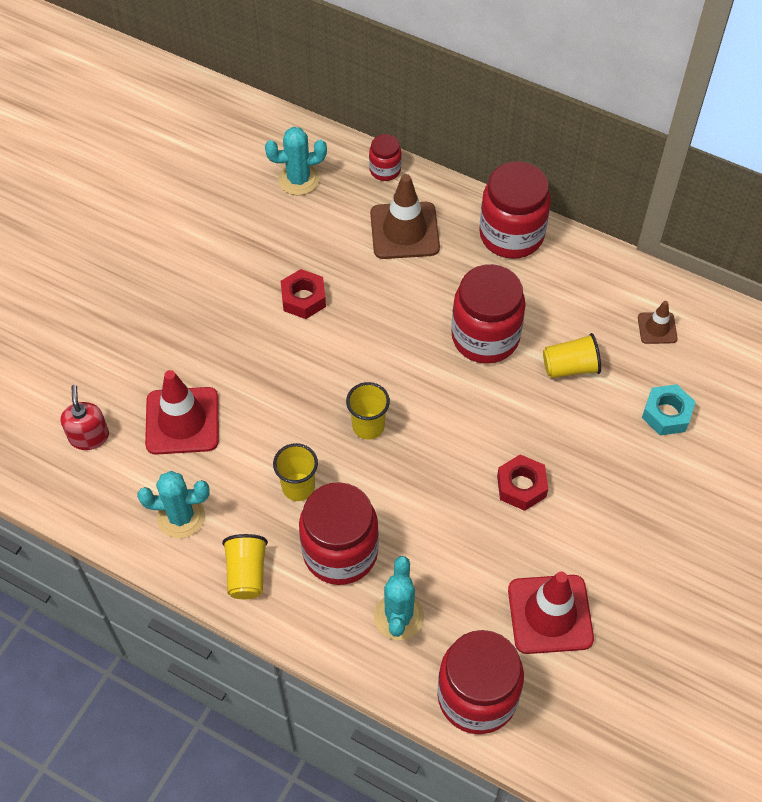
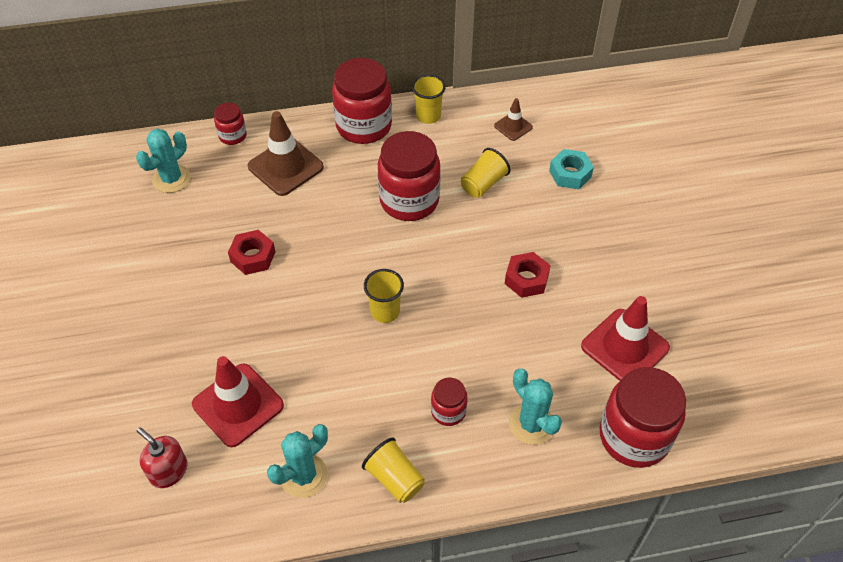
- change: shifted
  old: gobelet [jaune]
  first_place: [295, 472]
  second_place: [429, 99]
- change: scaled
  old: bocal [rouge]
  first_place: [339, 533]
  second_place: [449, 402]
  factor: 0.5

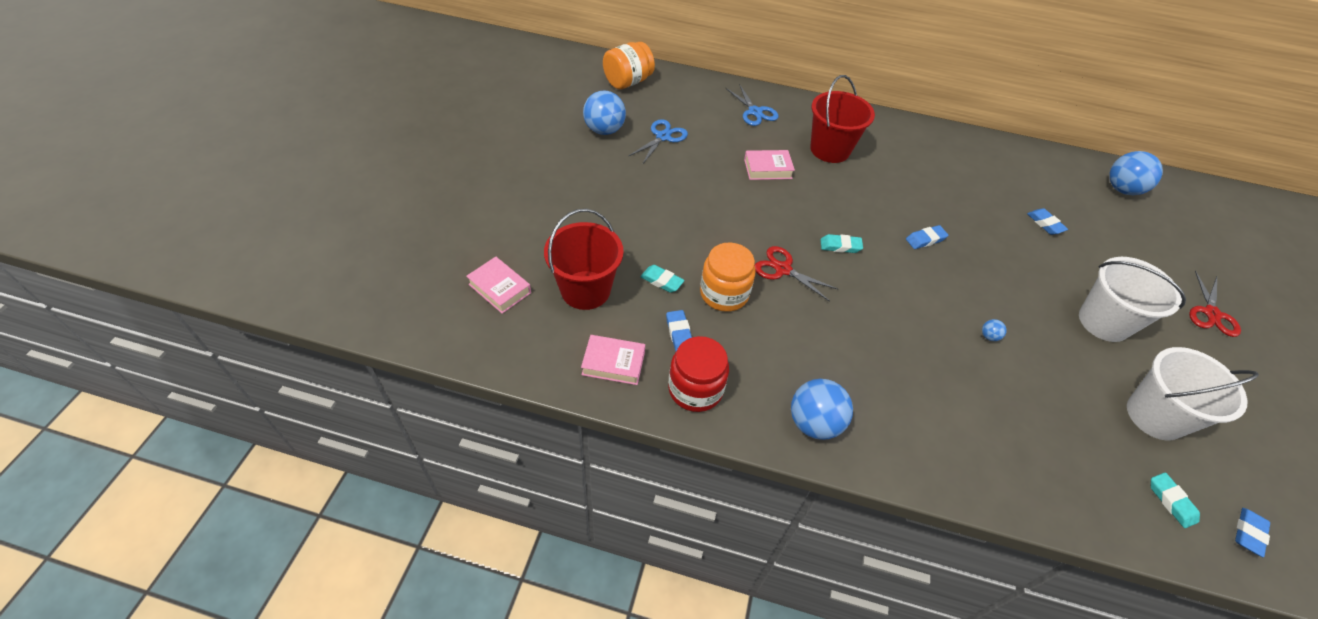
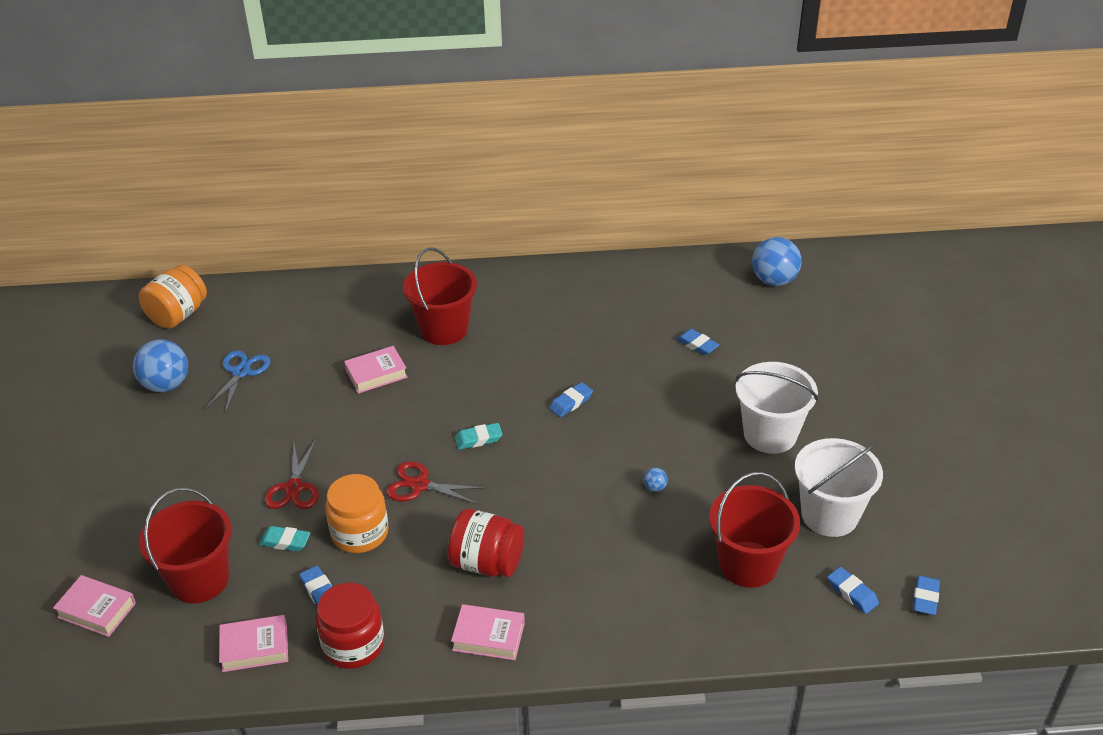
- change: shifted
  old: ciseaux [rouge]
  first_place: [1215, 303]
  second_place: [291, 474]
- change: new
  new: bocal [rouge]
  second_place: [486, 542]
- change: swapped
  old: balle [bleu]
  new: livre [rose]
  first_place: [822, 409]
  second_place: [488, 632]
- change: new
  new: seau [rouge]
  second_place: [754, 530]
- change: repainted
  old: gomme [turquoise]
  new: gomme [bleu]
  first_place: [1175, 500]
  second_place: [853, 590]
- change: gone
  old: ciseaux [bleu]
  first_place: [752, 105]

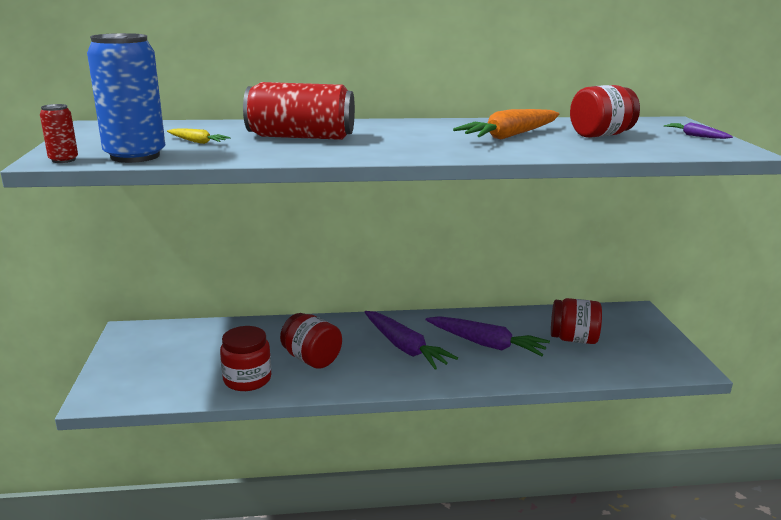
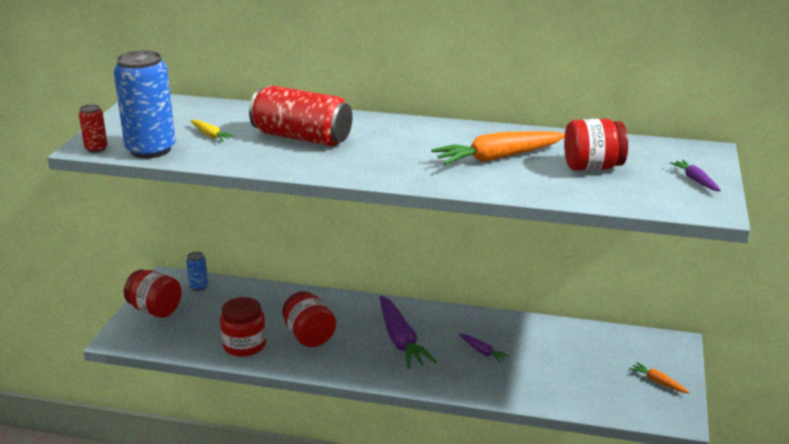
- change: shifted
  old: bocal [rouge]
  first_place: [576, 321]
  second_place: [153, 294]
- change: new
  new: canette [bleu]
  second_place: [197, 271]
- change: scaled
  old: carotte [violet]
  first_place: [488, 336]
  second_place: [484, 348]
  factor: 0.48
- change: new
  new: carotte [orange]
  second_place: [659, 377]

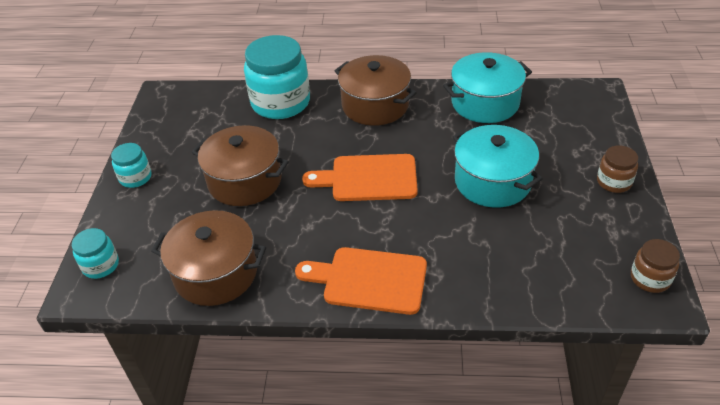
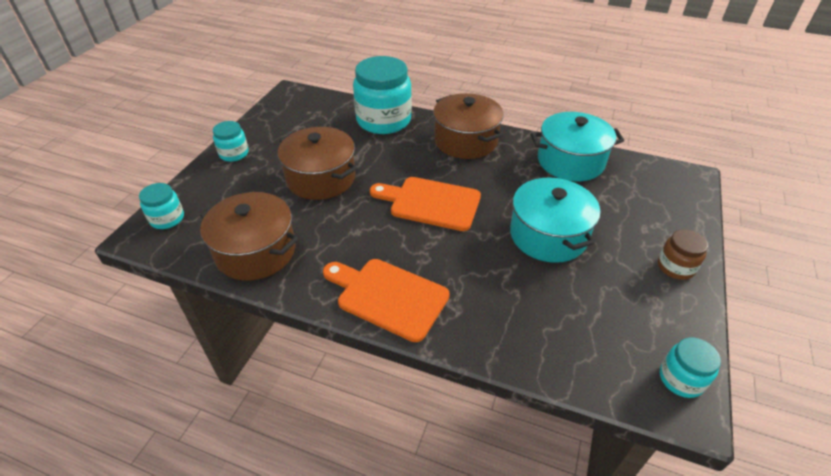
- change: repainted
  old: bocal [marron]
  new: bocal [turquoise]
  first_place: [655, 266]
  second_place: [690, 367]

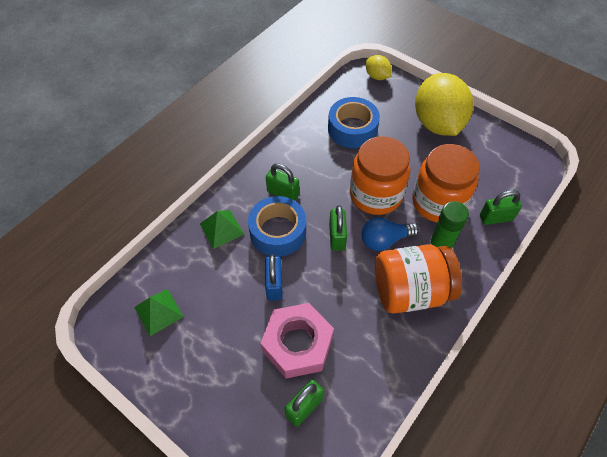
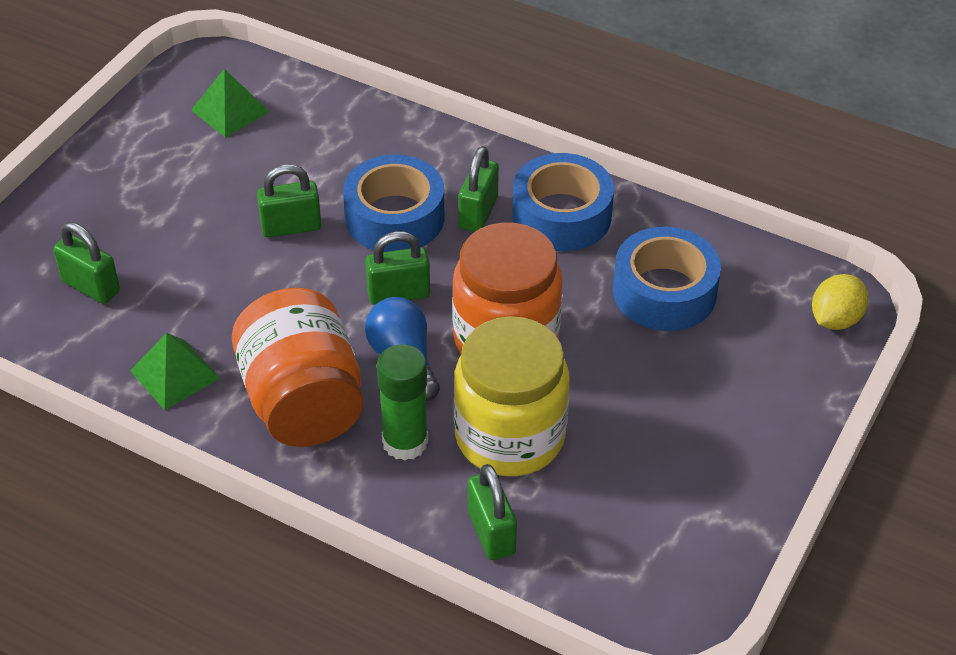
- change: shifted
  old: pyramide [vert]
  first_place: [222, 229]
  second_place: [175, 371]
- change: repainted
  old: cadenas [bleu]
  new: cadenas [vert]
  first_place: [274, 277]
  second_place: [289, 200]
- change: repainted
  old: bocal [orange]
  new: bocal [jaune]
  first_place: [446, 183]
  second_place: [512, 396]
- change: new
  new: ruban adhésif [bleu]
  second_place: [563, 202]
- change: gone
  old: écrou [rose]
  first_place: [297, 341]
- change: gone
  old: citron [jaune]
  first_place: [444, 104]

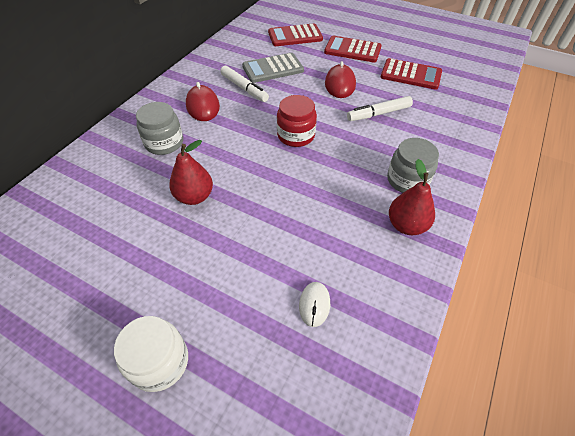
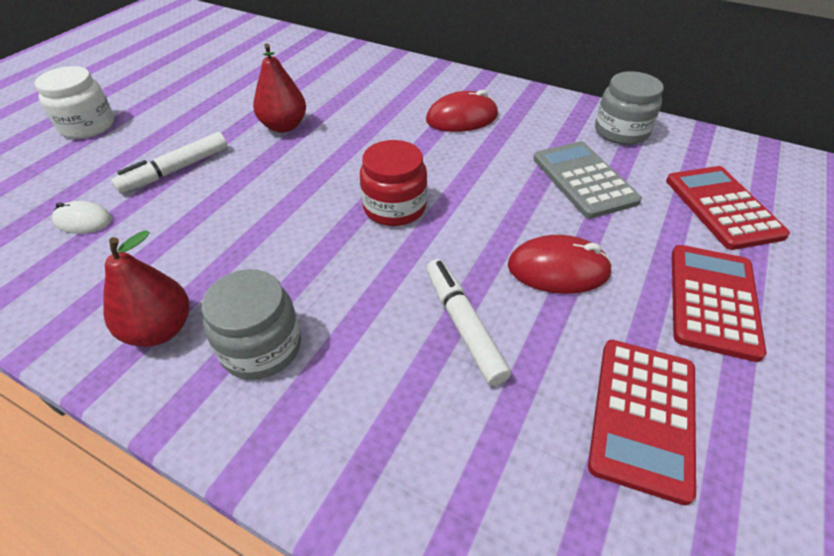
- change: shifted
  old: feutre [blanc]
  first_place: [244, 84]
  second_place: [169, 162]
- change: shifted
  old: bocal [gris]
  first_place: [159, 128]
  second_place: [629, 108]

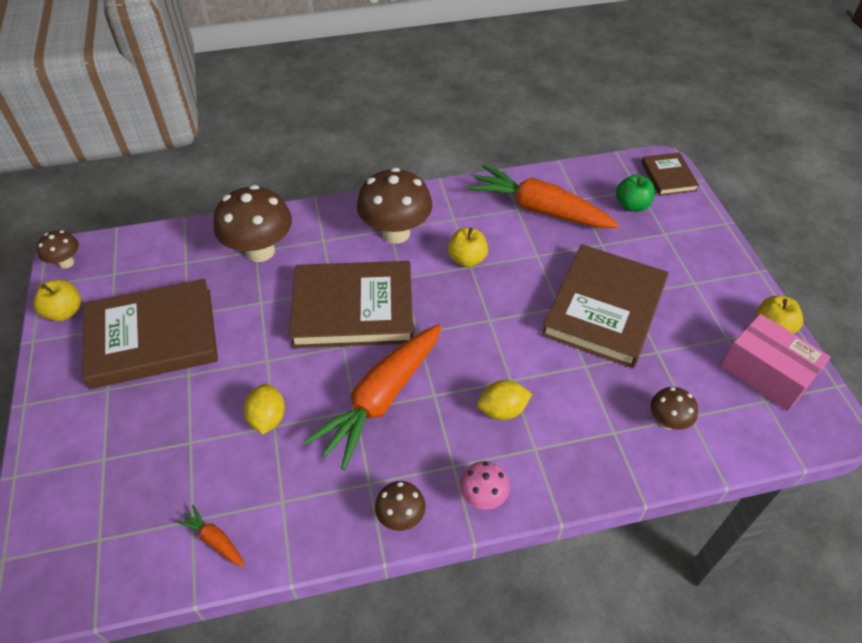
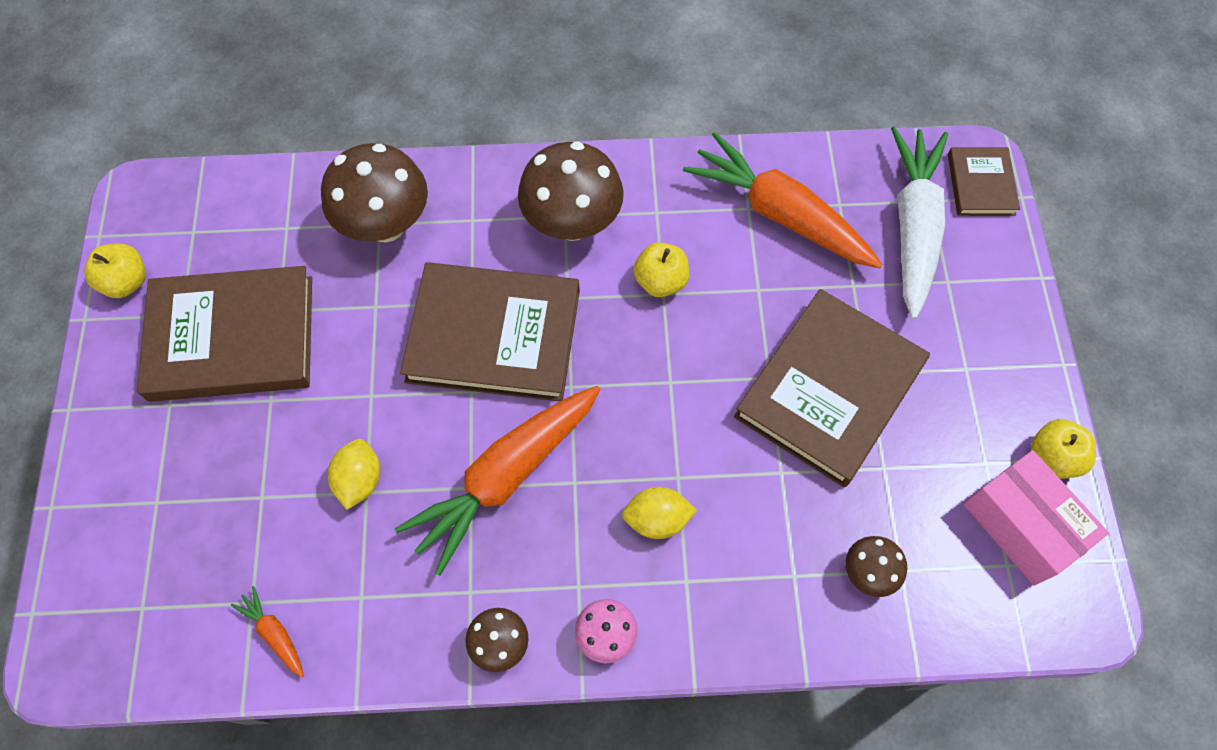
- change: swapped
  old: pomme [vert]
  new: carotte [blanc]
  first_place: [635, 193]
  second_place: [919, 222]
- change: gone
  old: champignon [marron]
  first_place: [58, 249]

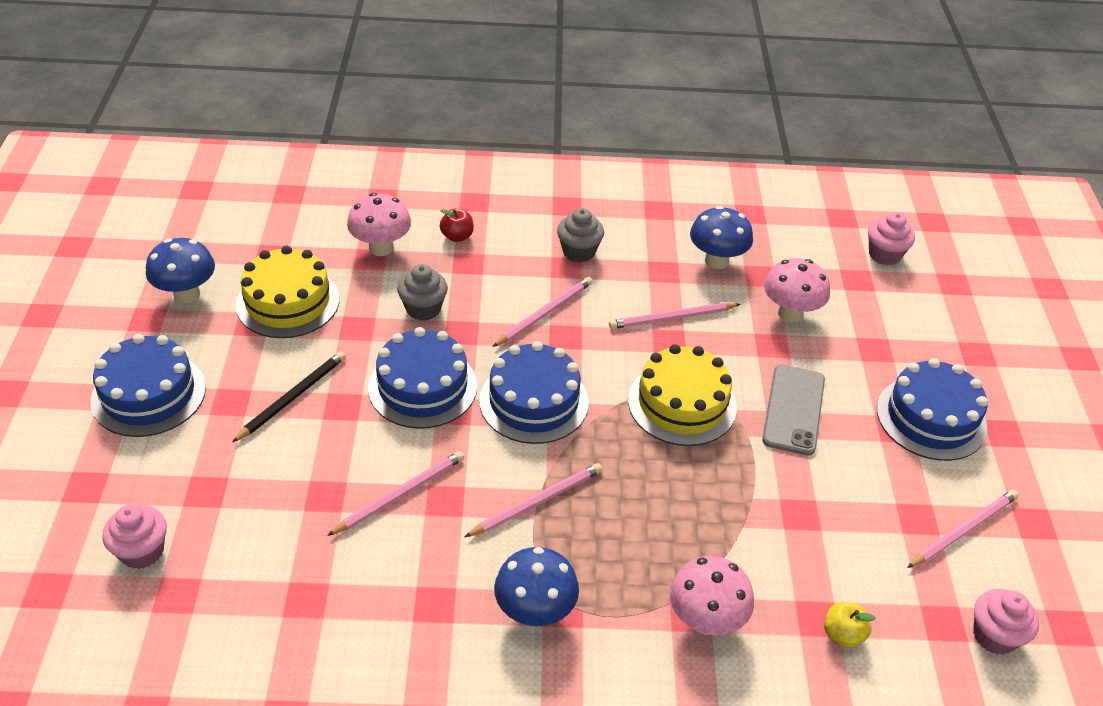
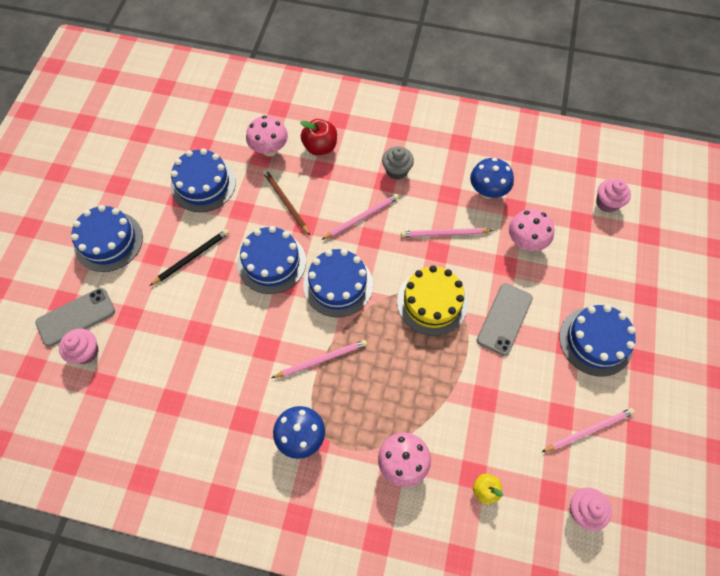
- change: new
  new: téléphone [gris]
  second_place: [75, 317]
- change: repainted
  old: gâteau [jaune]
  new: gâteau [bleu]
  first_place: [287, 291]
  second_place: [203, 180]
- change: swapped
  old: muffin [gris]
  new: crayon [marron]
  first_place: [422, 292]
  second_place: [286, 202]
- change: scaled
  old: pomme [rouge]
  first_place: [457, 225]
  second_place: [318, 137]
  factor: 1.62
- change: gone
  old: champignon [bleu]
  first_place: [180, 270]
- change: gone
  old: crayon [rose]
  first_place: [396, 493]

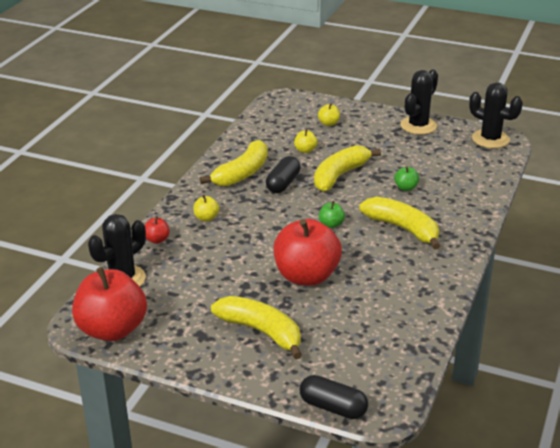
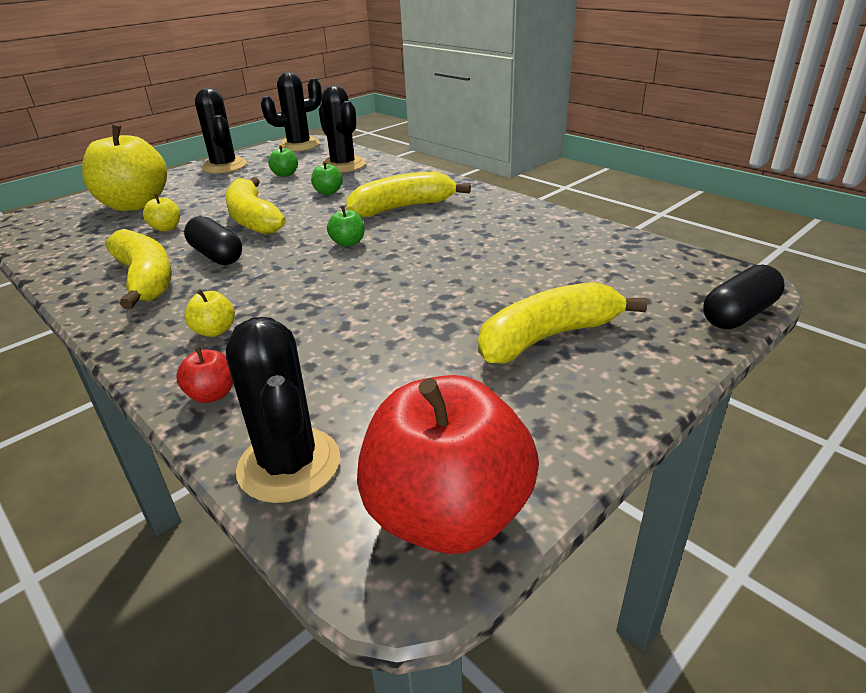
- change: scaled
  old: pomme [jaune]
  first_place: [329, 114]
  second_place: [124, 167]
  factor: 2.41
- change: new
  new: pomme [vert]
  second_place: [283, 161]
- change: new
  new: cactus [noir]
  second_place: [342, 129]
- change: gone
  old: pomme [rouge]
  first_place: [307, 252]

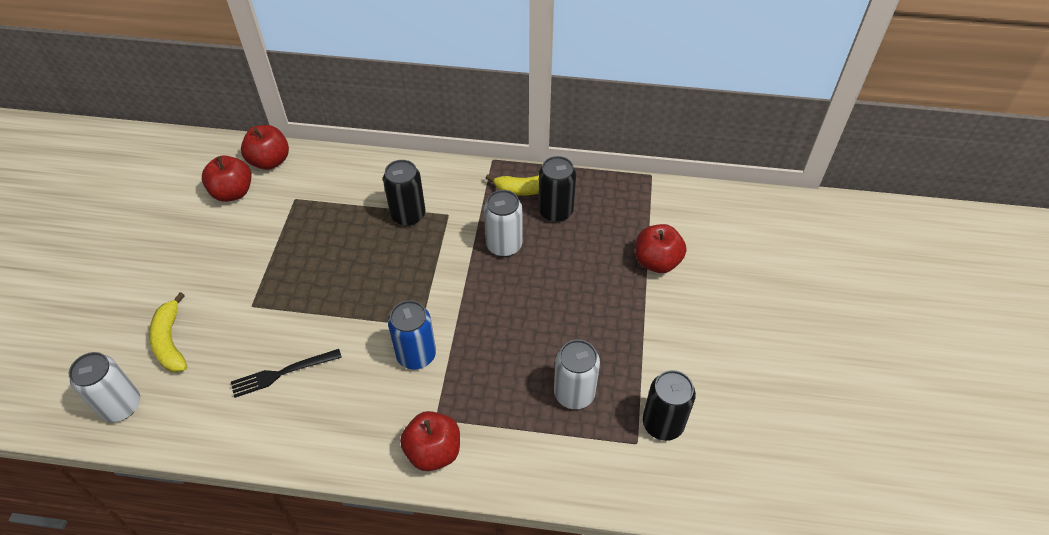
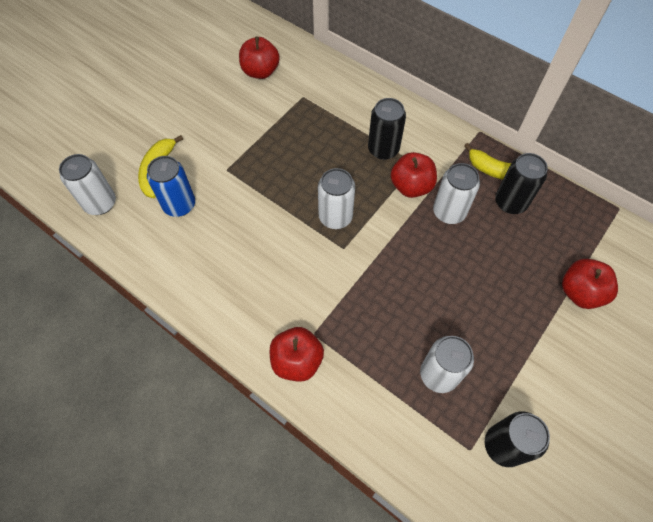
- change: shifted
  old: canette [bleu]
  first_place: [412, 334]
  second_place: [171, 186]
- change: new
  new: canette [blanc]
  second_place: [336, 198]
- change: shifted
  old: pomme [rouge]
  first_place: [265, 147]
  second_place: [414, 175]
- change: gone
  old: fourchette [noir]
  first_place: [286, 373]

